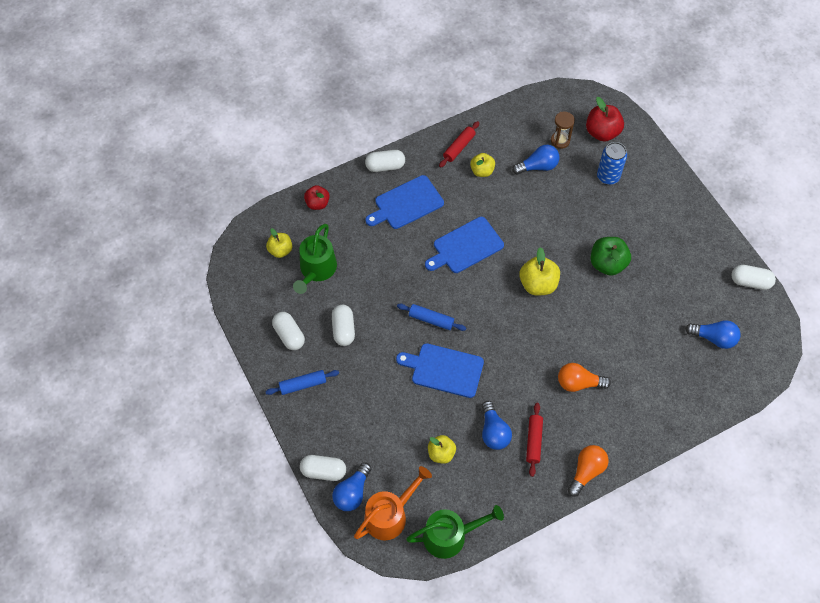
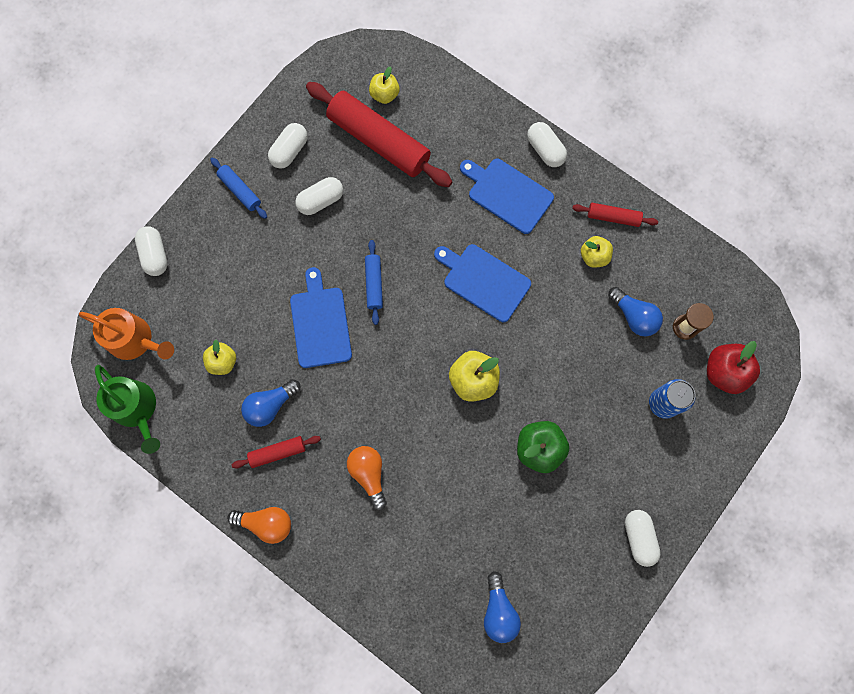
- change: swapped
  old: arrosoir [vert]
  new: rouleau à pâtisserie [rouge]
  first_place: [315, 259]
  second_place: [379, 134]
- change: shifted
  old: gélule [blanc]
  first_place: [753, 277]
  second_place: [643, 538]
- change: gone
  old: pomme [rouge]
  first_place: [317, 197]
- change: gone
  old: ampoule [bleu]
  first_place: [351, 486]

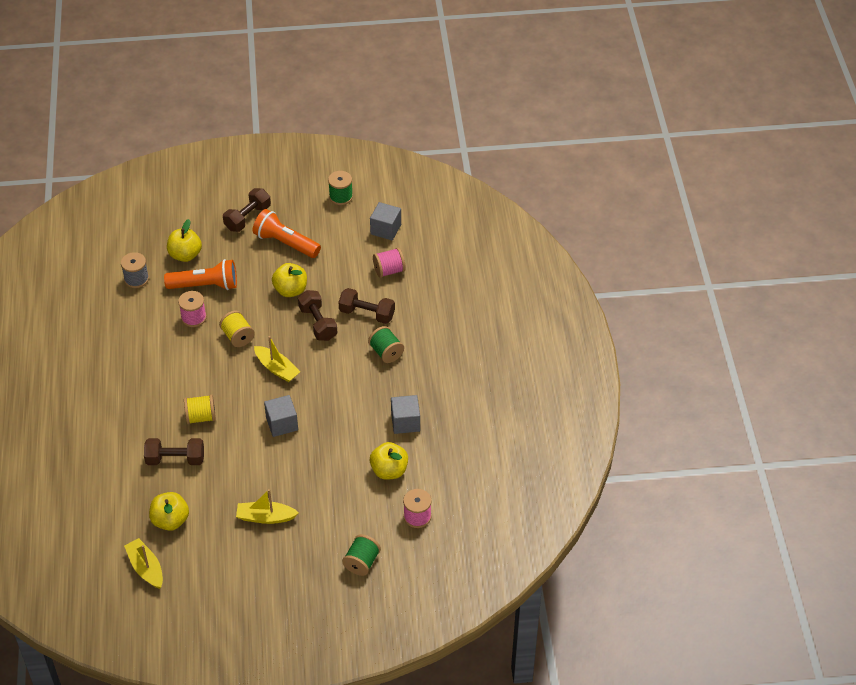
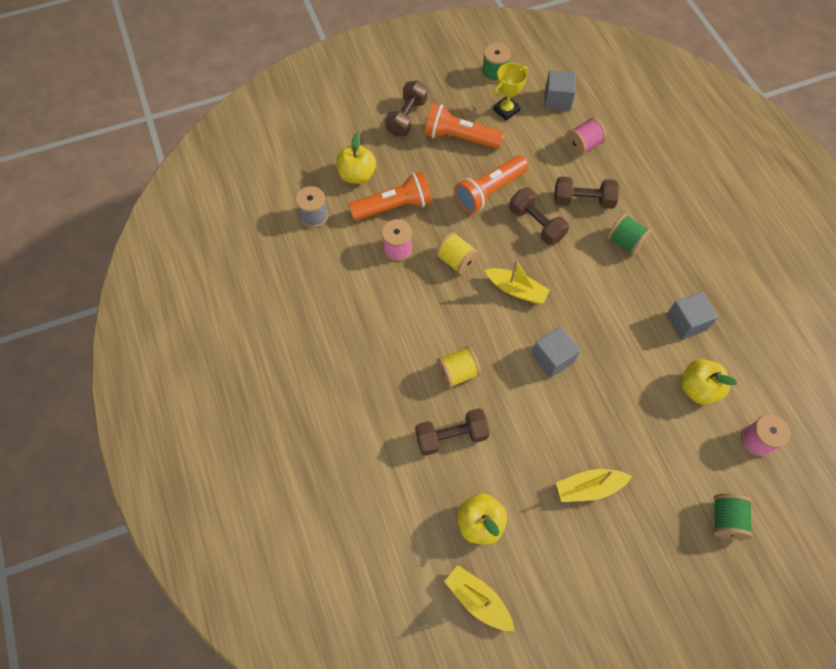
- change: swapped
  old: pomme [jaune]
  new: lampe de poche [orange]
  first_place: [289, 280]
  second_place: [491, 184]
- change: new
  new: trophée [jaune]
  second_place: [510, 92]

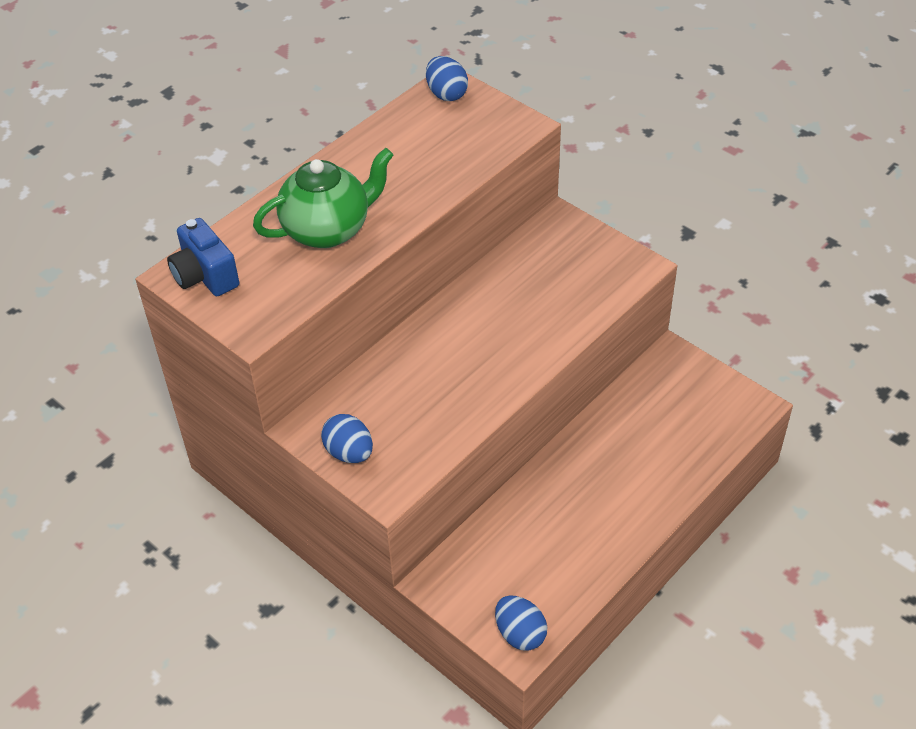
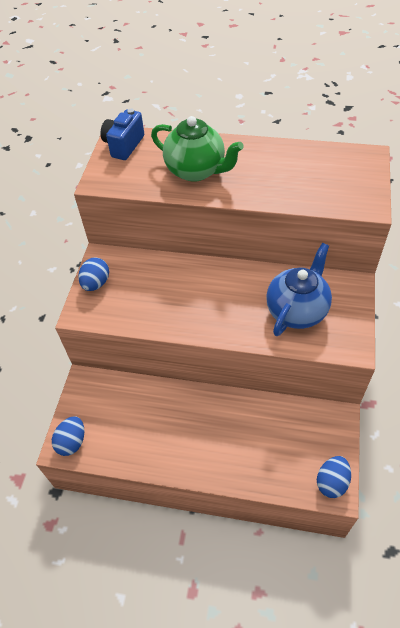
- change: new
  new: théière [bleu]
  second_place: [299, 289]
- change: shifted
  old: œuf [bleu]
  first_place: [447, 78]
  second_place: [334, 477]

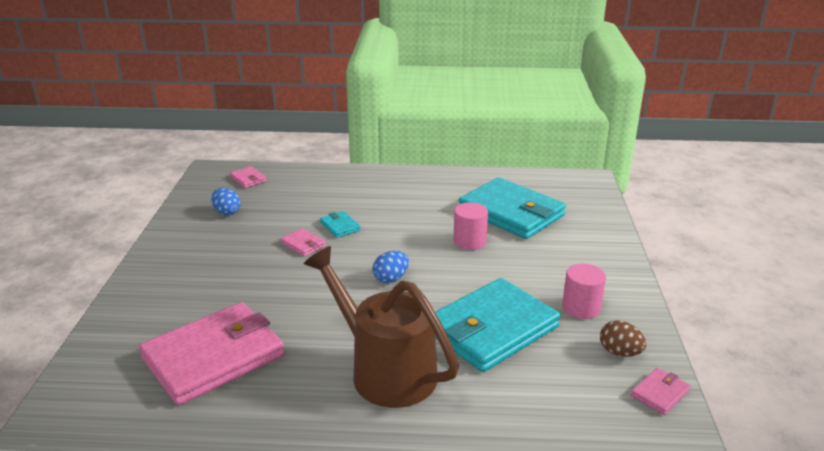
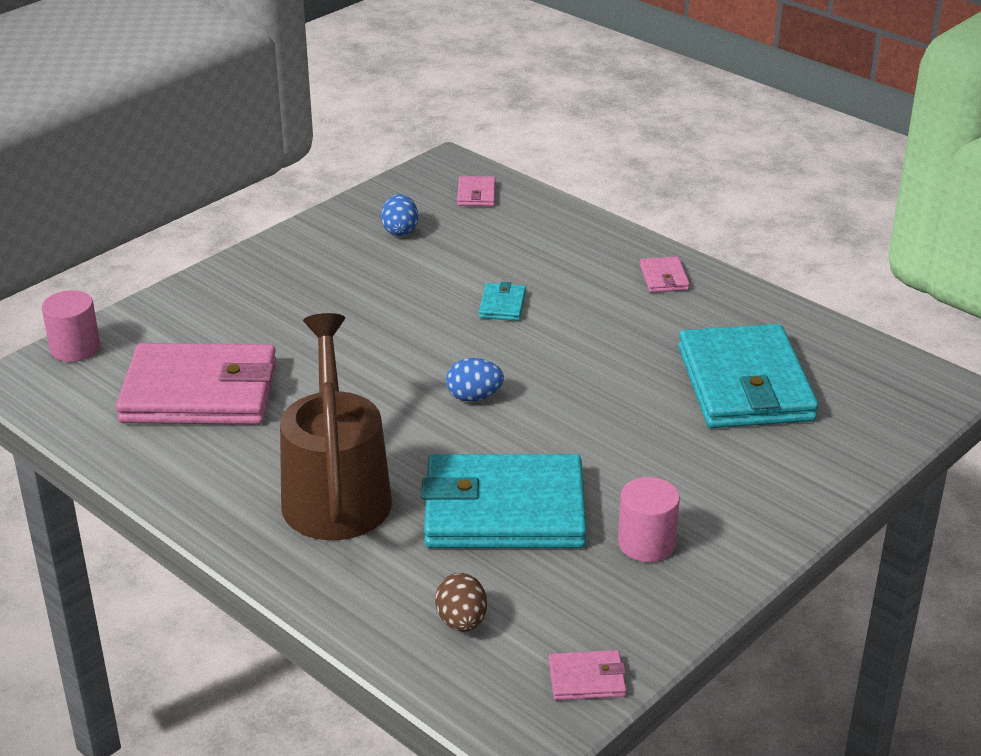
- change: shifted
  old: cylindre [rose]
  first_place: [470, 226]
  second_place: [71, 326]
- change: shifted
  old: œuf [marron]
  first_place: [623, 338]
  second_place: [461, 602]
- change: shifted
  old: portefeuille [rose]
  first_place: [303, 242]
  second_place: [665, 274]

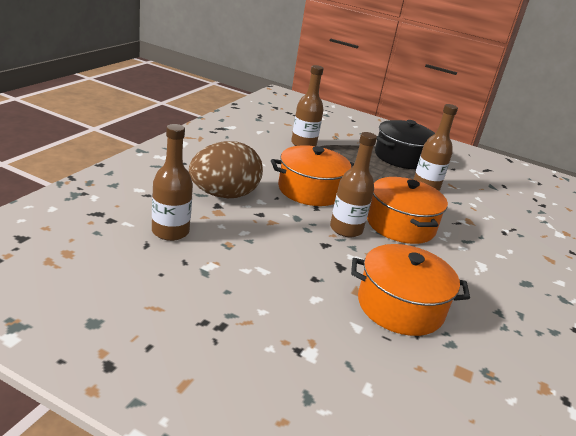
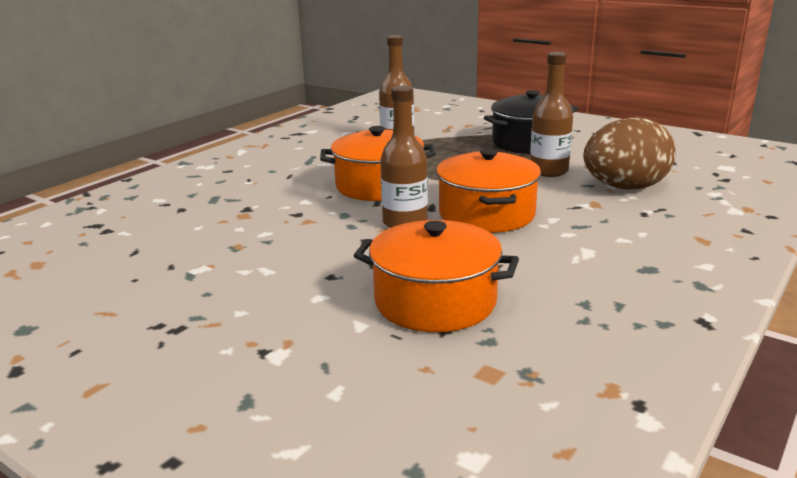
- change: shifted
  old: œuf [marron]
  first_place: [226, 169]
  second_place: [630, 153]
- change: gone
  old: bouteille [marron]
  first_place: [172, 182]

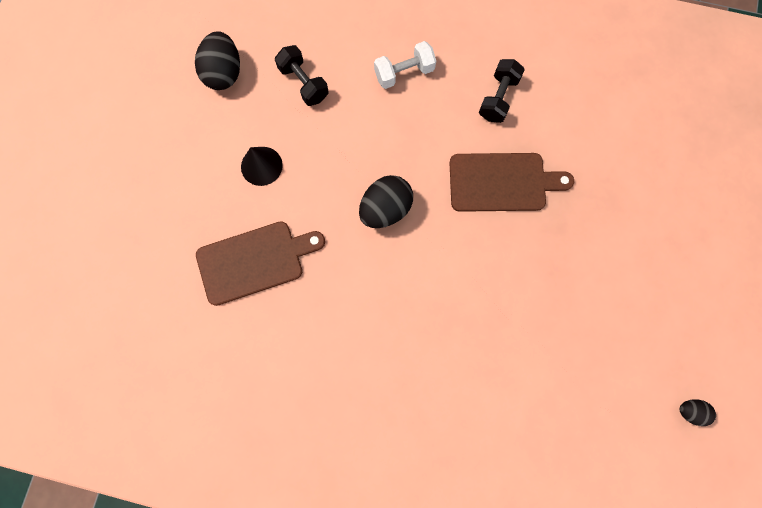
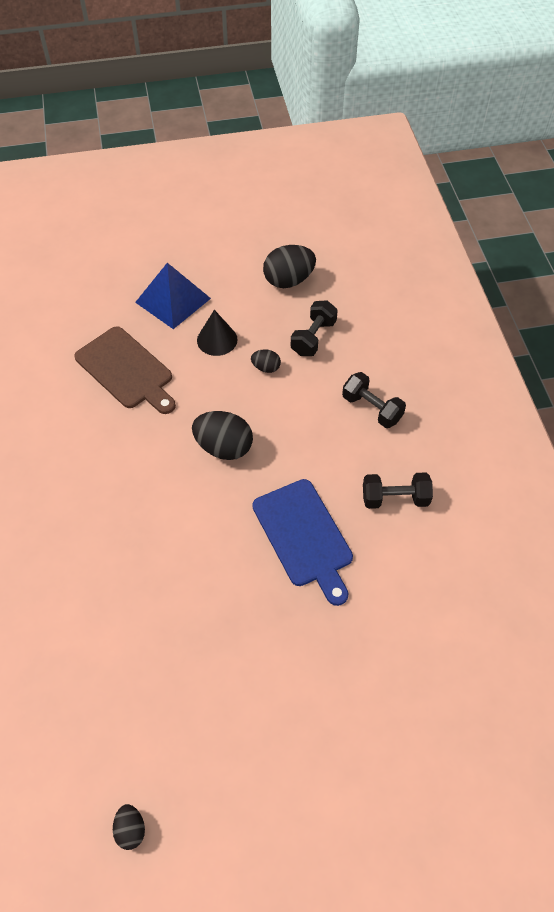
- change: new
  new: pyramide [bleu]
  second_place: [173, 296]
- change: new
  new: œuf [noir]
  second_place: [266, 361]
- change: repainted
  old: planche à découper [marron]
  new: planche à découper [bleu]
  first_place: [512, 182]
  second_place: [302, 542]
- change: repainted
  old: haltère [blanc]
  new: haltère [noir]
  first_place: [405, 65]
  second_place: [374, 400]

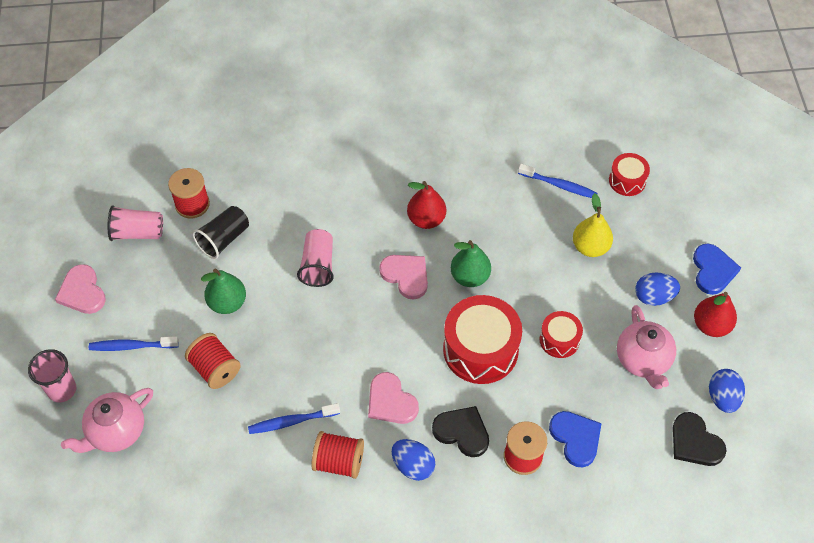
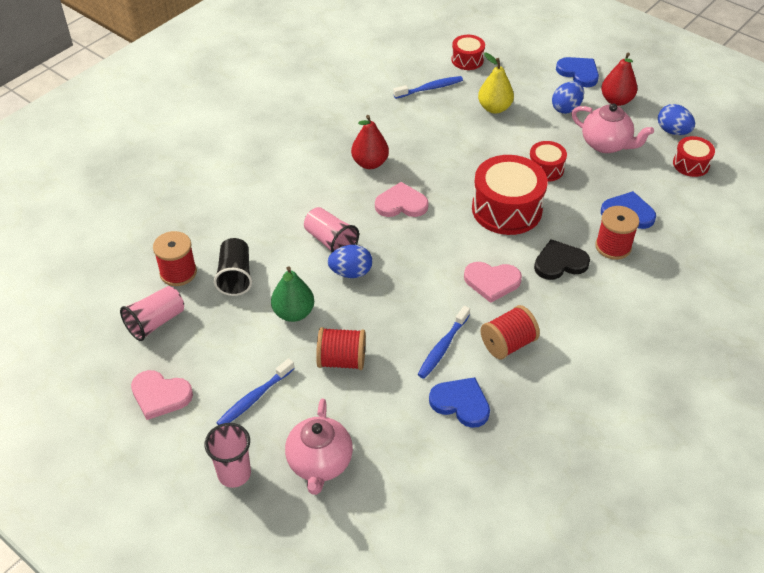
- change: shifted
  old: œuf [bleu]
  first_place: [413, 460]
  second_place: [350, 261]
- change: new
  new: cœur [bleu]
  second_place: [459, 402]
- change: swapped
  old: cœur [noir]
  new: tambour [rouge]
  first_place: [700, 439]
  second_place: [694, 156]
- change: gone
  old: poire [vert]
  first_place: [471, 263]

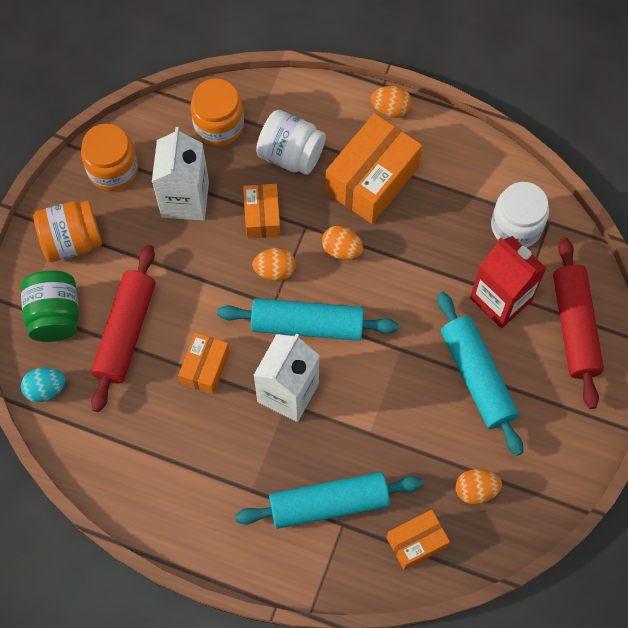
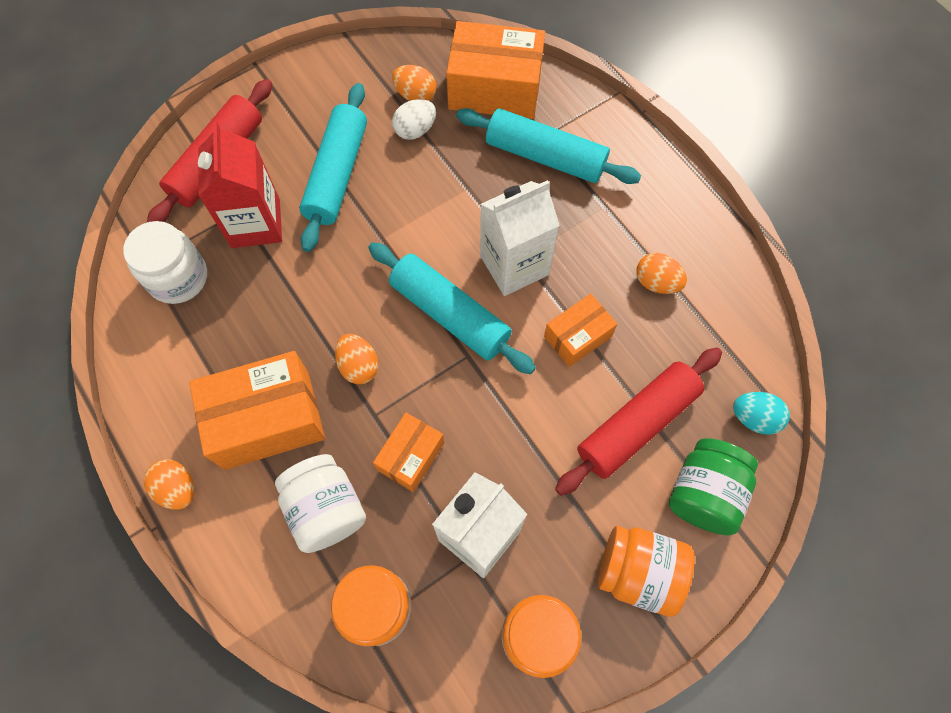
- change: new
  new: œuf [blanc]
  second_place: [414, 119]
- change: scaled
  old: boîte [orange]
  first_place: [418, 540]
  second_place: [495, 70]
  factor: 1.77
- change: shifted
  old: œuf [orange]
  first_place: [274, 264]
  second_place: [661, 273]

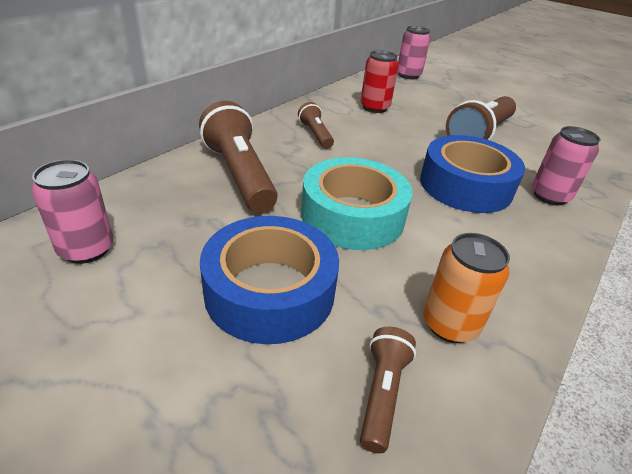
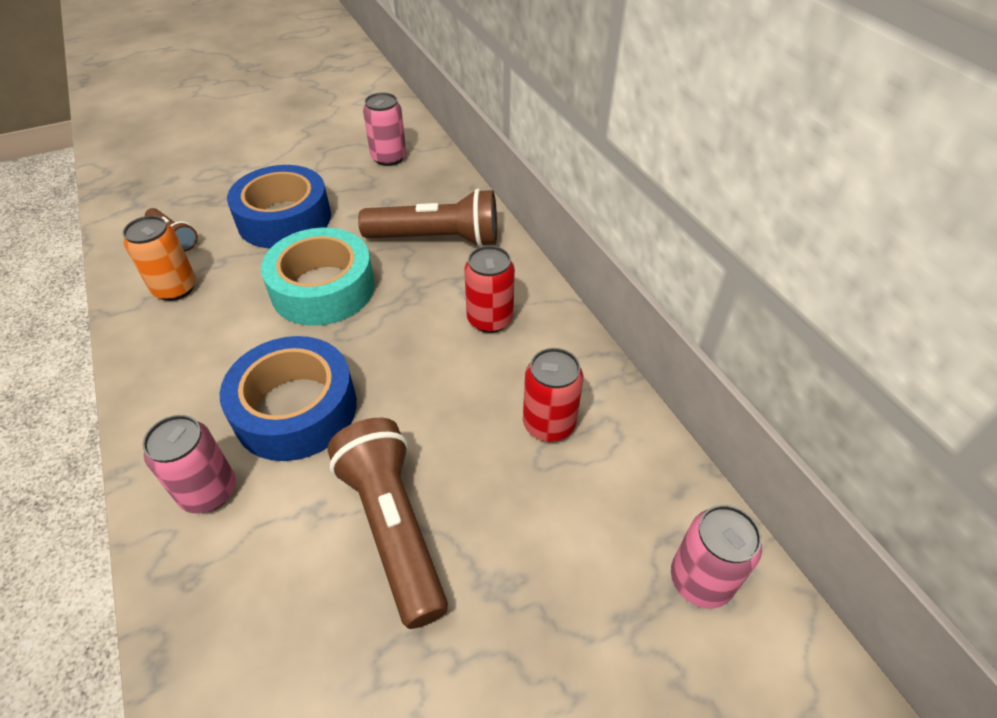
- change: swapped
  old: lampe de poche [marron]
  new: canette [rouge]
  first_place: [316, 125]
  second_place: [489, 289]

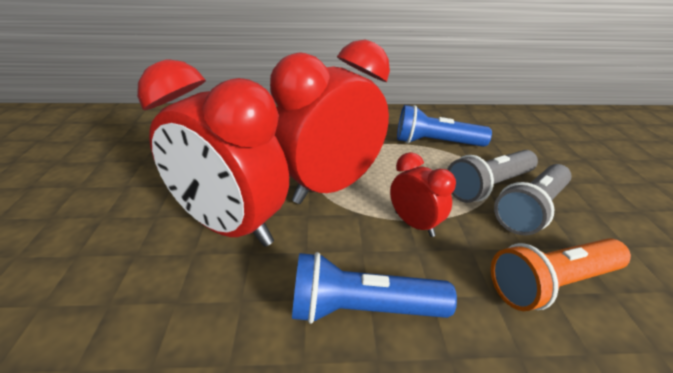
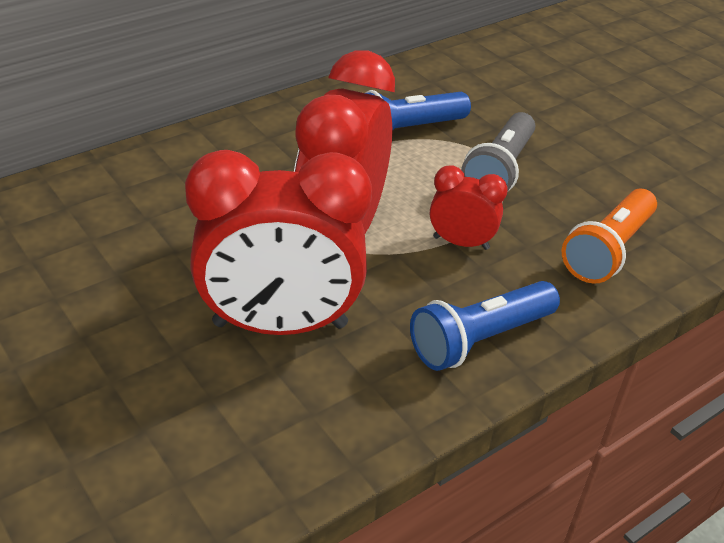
- change: gone
  old: lampe de poche [gris]
  first_place: [533, 199]

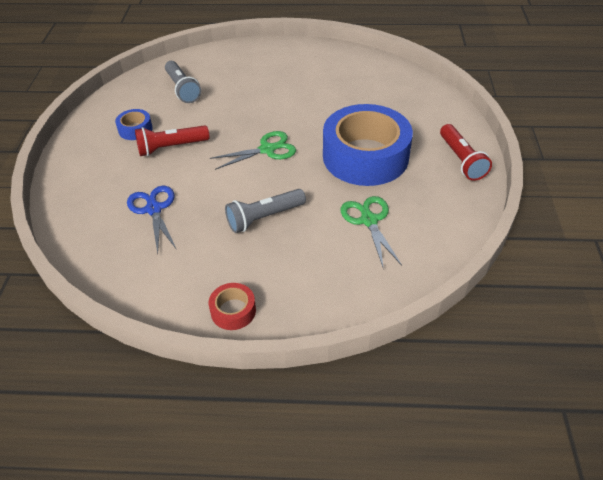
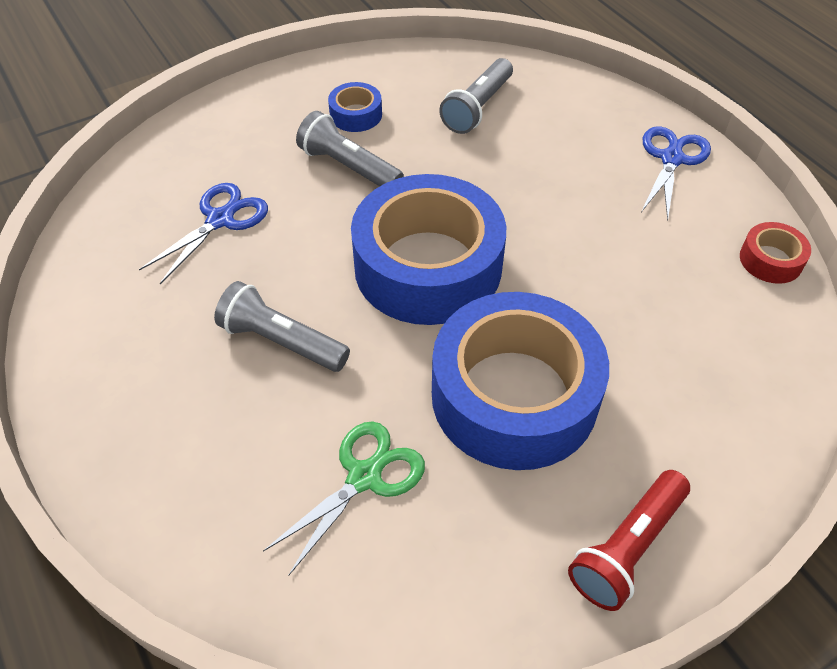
- change: repainted
  old: lampe de poche [rouge]
  new: lampe de poche [gris]
  first_place: [172, 140]
  second_place: [350, 148]
- change: swapped
  old: ciseaux [vert]
  new: ruban adhésif [bleu]
  first_place: [253, 150]
  second_place: [428, 249]
- change: new
  new: ciseaux [bleu]
  second_place: [676, 173]
- change: shifted
  old: ruban adhésif [rouge]
  first_place: [232, 306]
  second_place: [775, 253]

